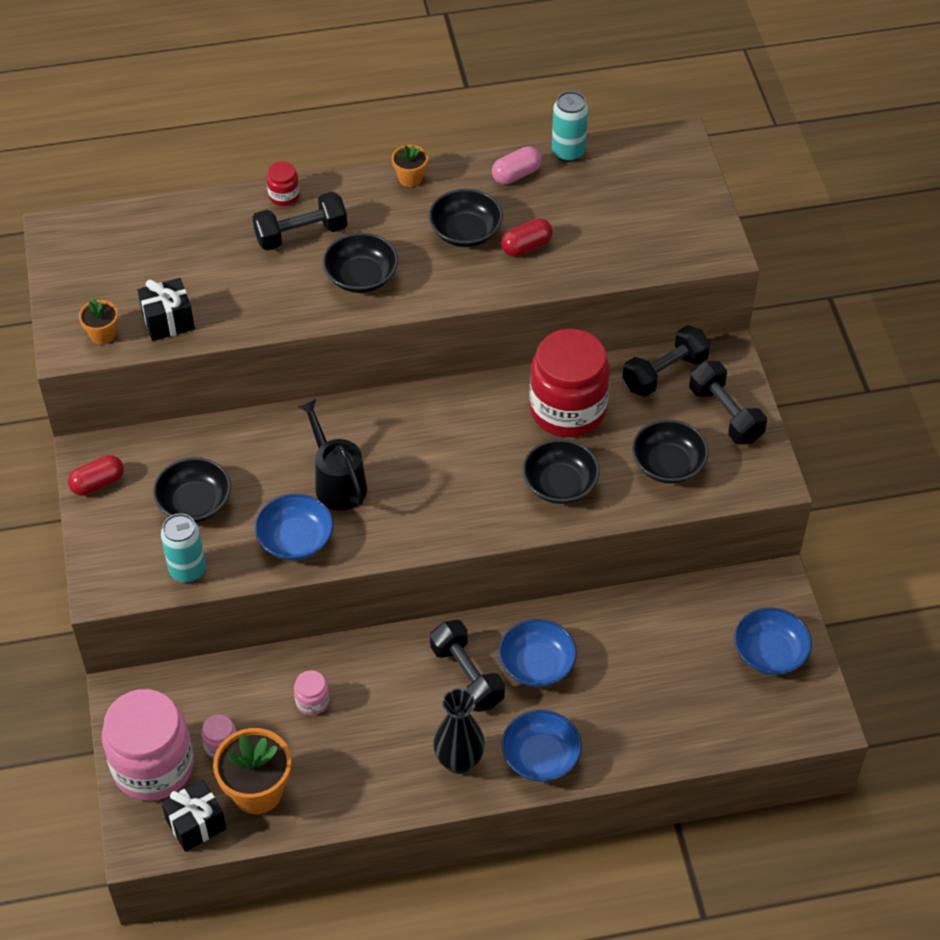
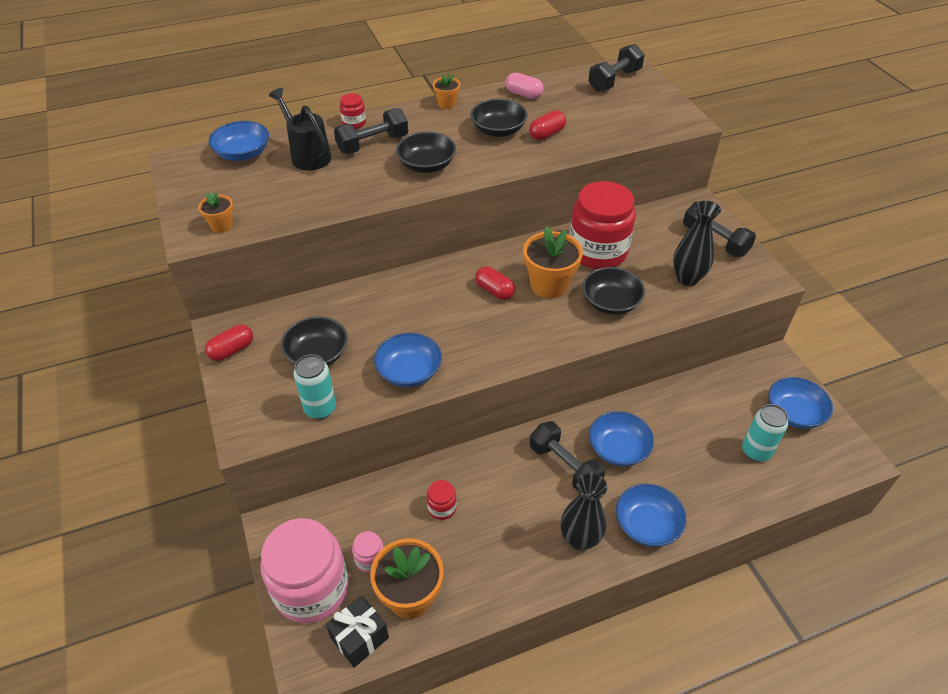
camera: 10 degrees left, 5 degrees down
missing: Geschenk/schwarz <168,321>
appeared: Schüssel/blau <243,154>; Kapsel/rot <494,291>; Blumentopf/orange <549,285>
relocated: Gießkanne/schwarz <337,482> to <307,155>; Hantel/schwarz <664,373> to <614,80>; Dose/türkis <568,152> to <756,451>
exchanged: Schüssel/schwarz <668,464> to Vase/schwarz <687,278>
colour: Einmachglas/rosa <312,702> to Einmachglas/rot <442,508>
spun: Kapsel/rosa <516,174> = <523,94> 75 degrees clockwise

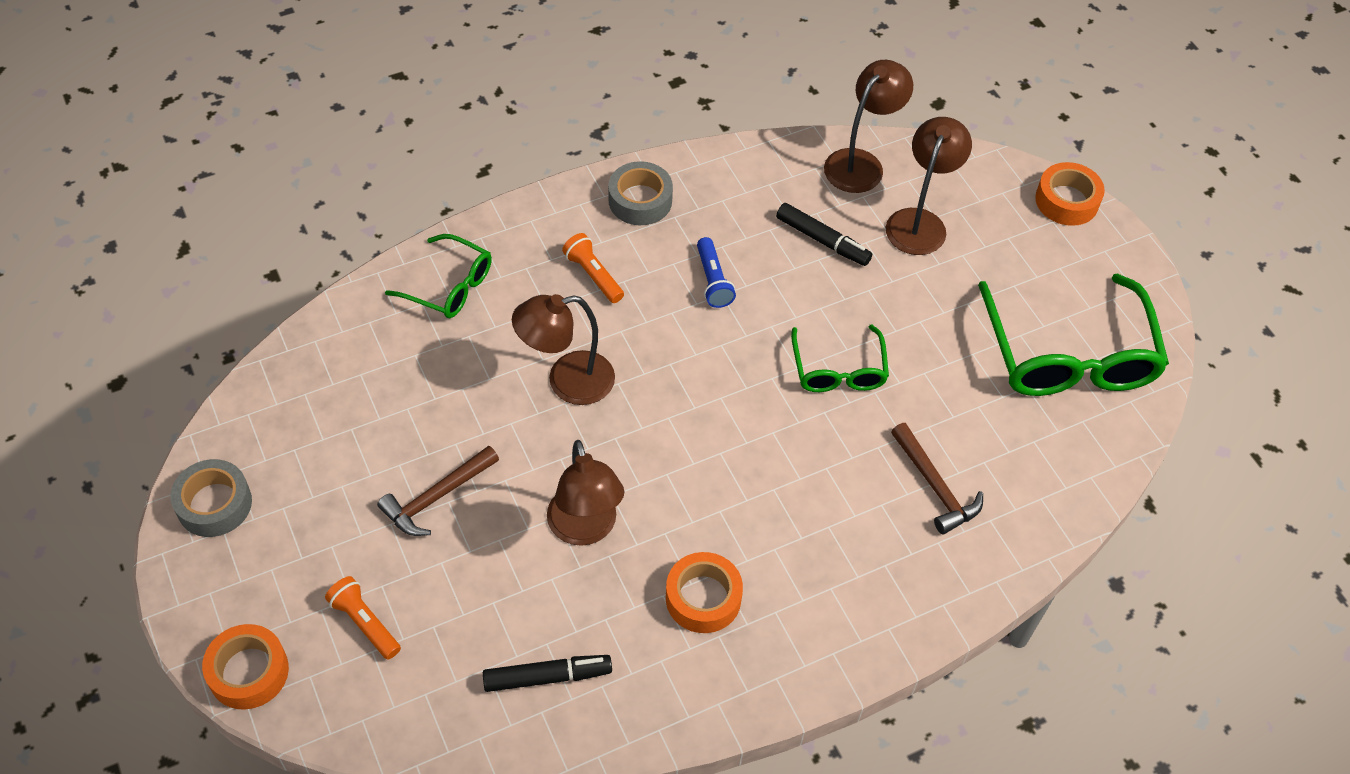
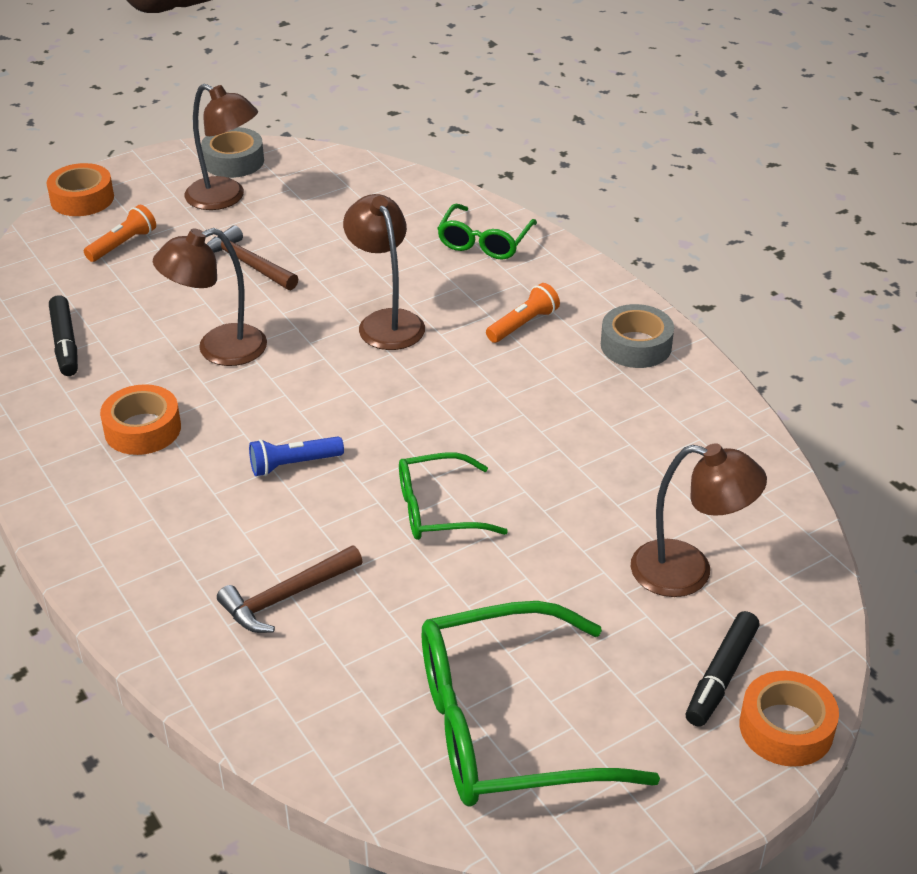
camera: 85 degrees right, 15 degrees down
relocated: Lampe/braun <861,163> to <225,198>; Taschenlampe/blau <713,281> to <293,464>; Filzstift/schwarz <822,240> to <721,676>

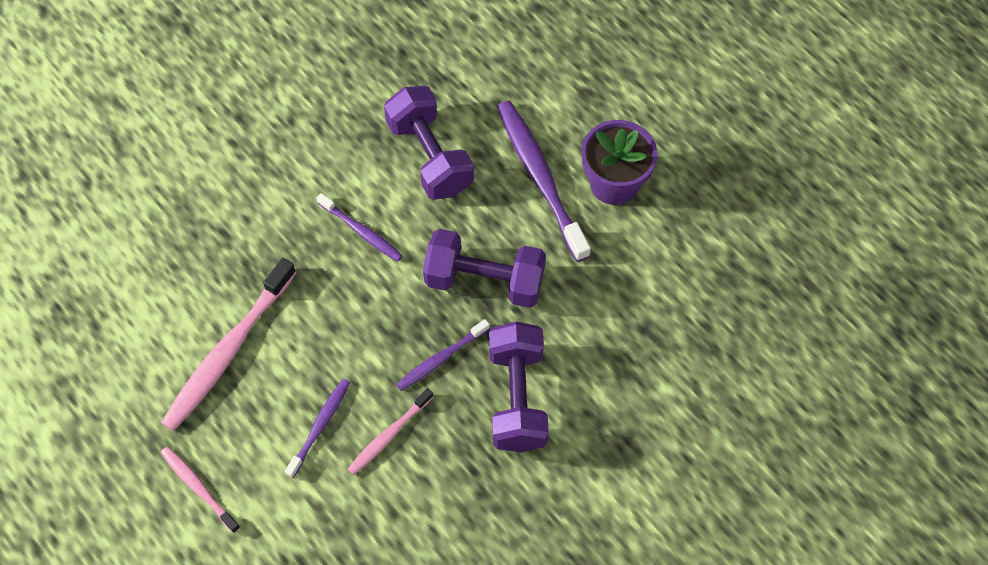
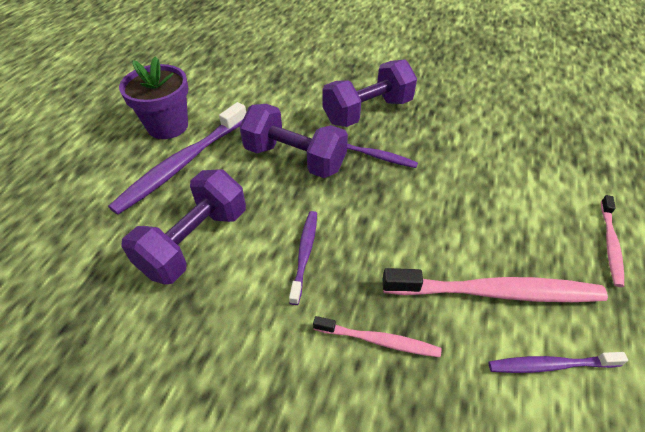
camera: 120 degrees left, 15 degrees down
relocated: Zahnbürste/rosa <389,435> to <378,340>; Zahnbürste/lila <320,426> to <551,365>
spun: Hantel/lila <484,280> = <294,159> 45 degrees counterclockwise

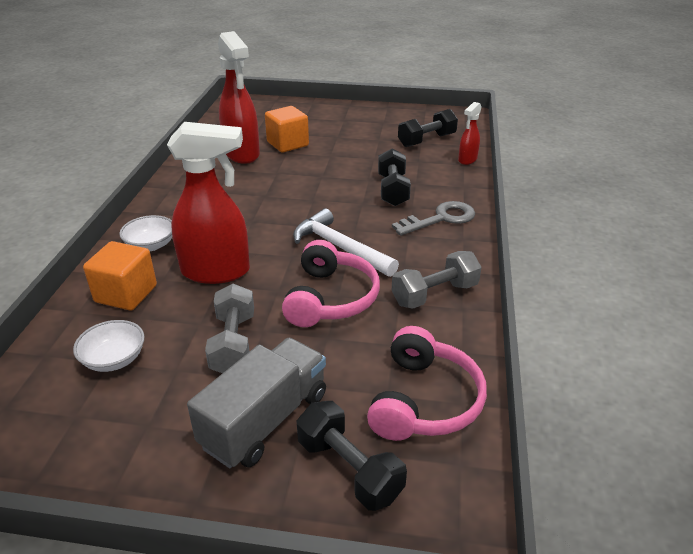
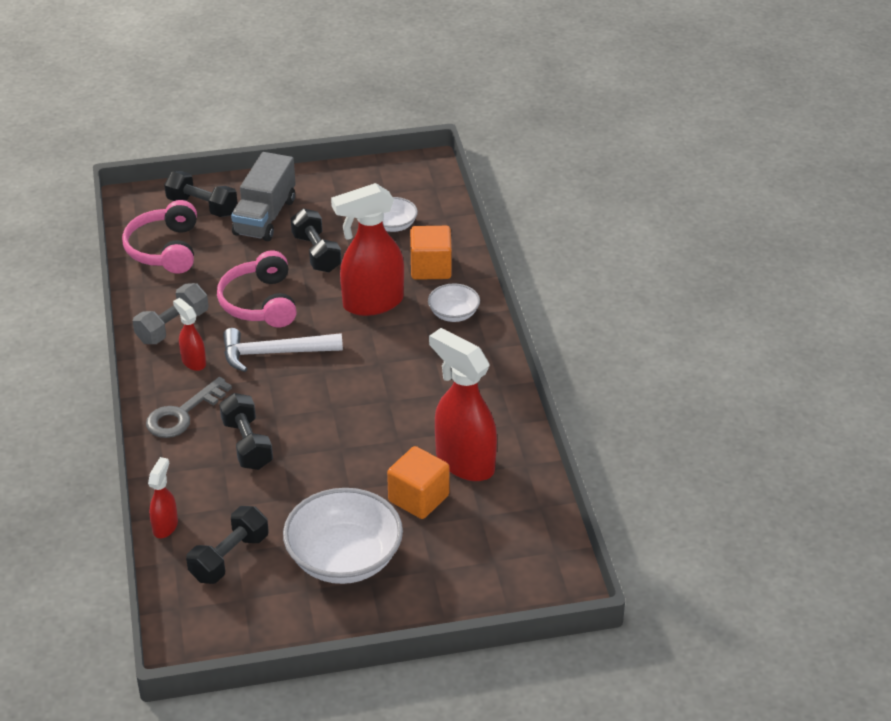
camera: 160 degrees right, 5 degrees up
appeared: Sprühflasche/rot <193,362>; Schüssel/weiß <344,559>
colour: Hantel/grau <233,343> to Hantel/schwarz <316,253>
spun: Hammer/weiß <340,247> = <274,353> 150 degrees clockwise

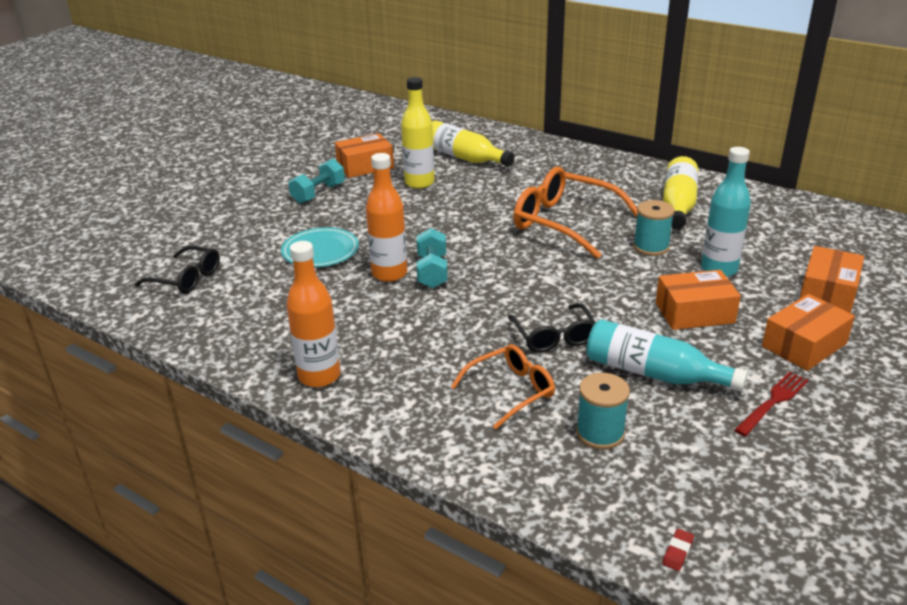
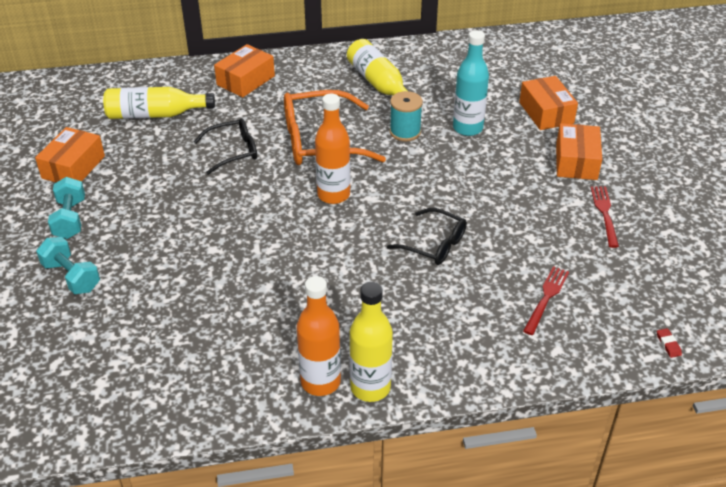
camera: 45 degrees left, 10 degrees up
missing: Teller/türkis <320,251>; Brille/orange <511,391>; Flasche/türkis <653,373>
relocated: Hantel/türkis <432,272> to <71,277>; Brille/schwarz <187,278> to <234,151>; Schachtel/orange <694,313> to <245,80>; Flasche/orange <389,274> to <333,195>; Flasche/gelb <419,183> to <370,387>
exchanged: Garnrolle/türkis <600,433> to Gabel/rot <546,298>

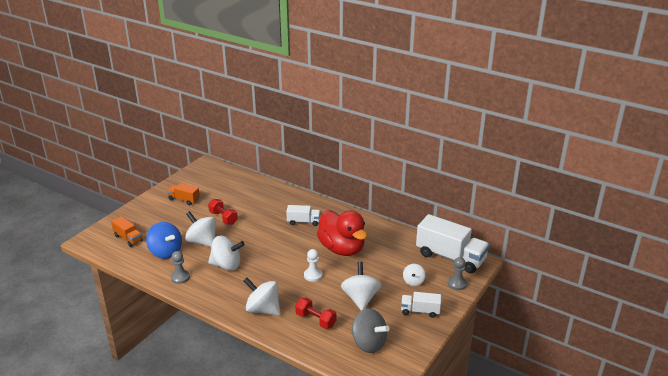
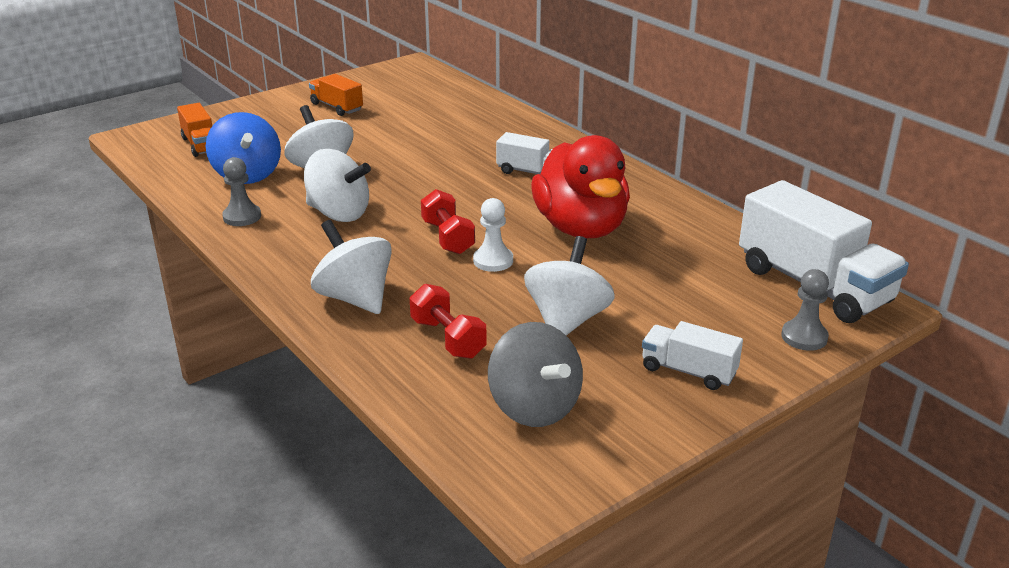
camera: 20 degrees right, 0 degrees up
missing: Kreisel/weiß <413,282>
relocated: Hantel/rot <223,218> to <447,237>

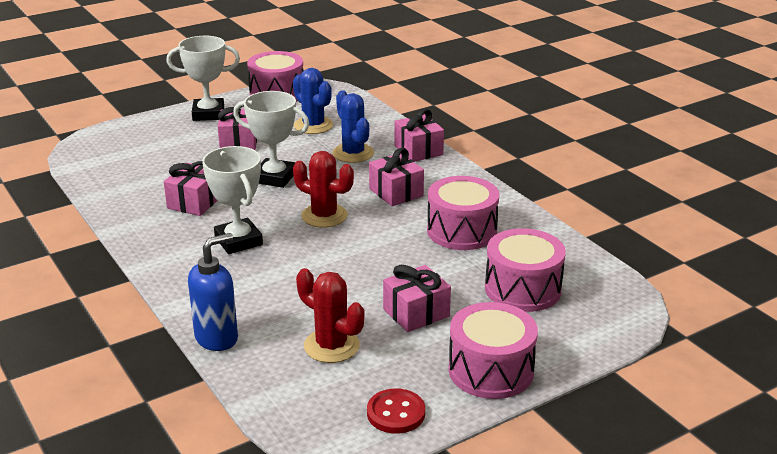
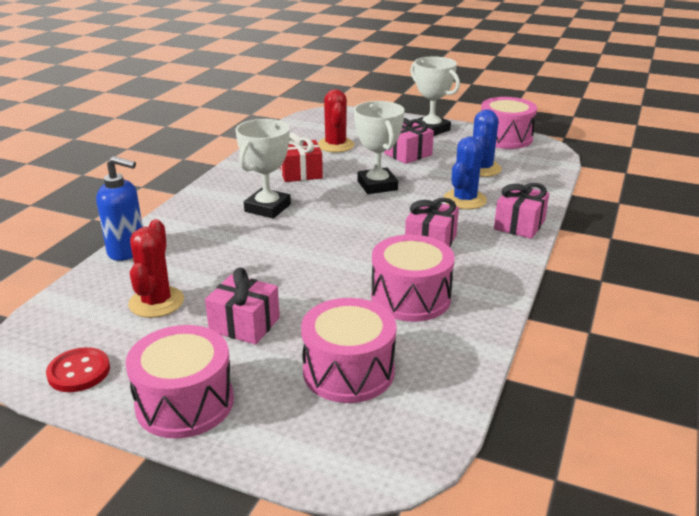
camera: 55 degrees right, 0 degrees up
relocated: Kaktus/rot <324,216> to <335,145>
colour: Geschenk/rosa <195,202> to Geschenk/rot <300,173>

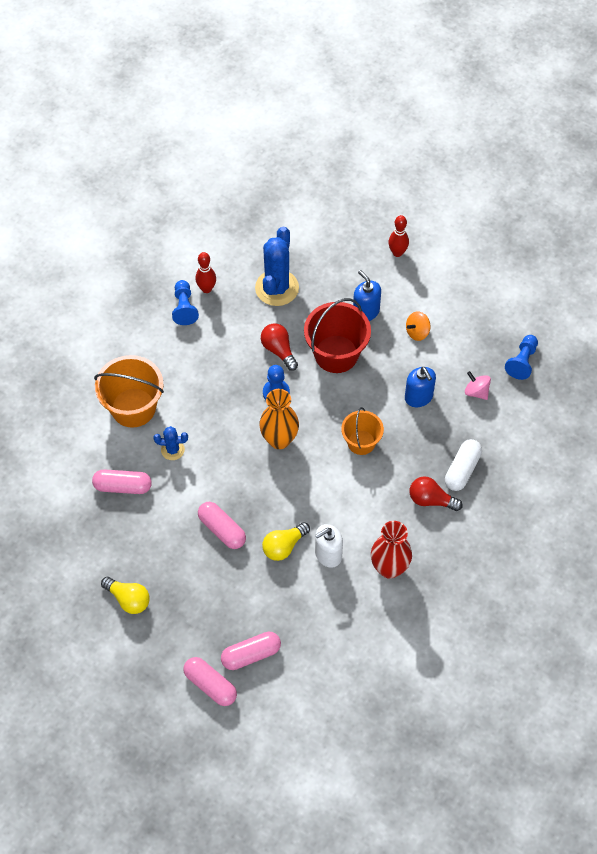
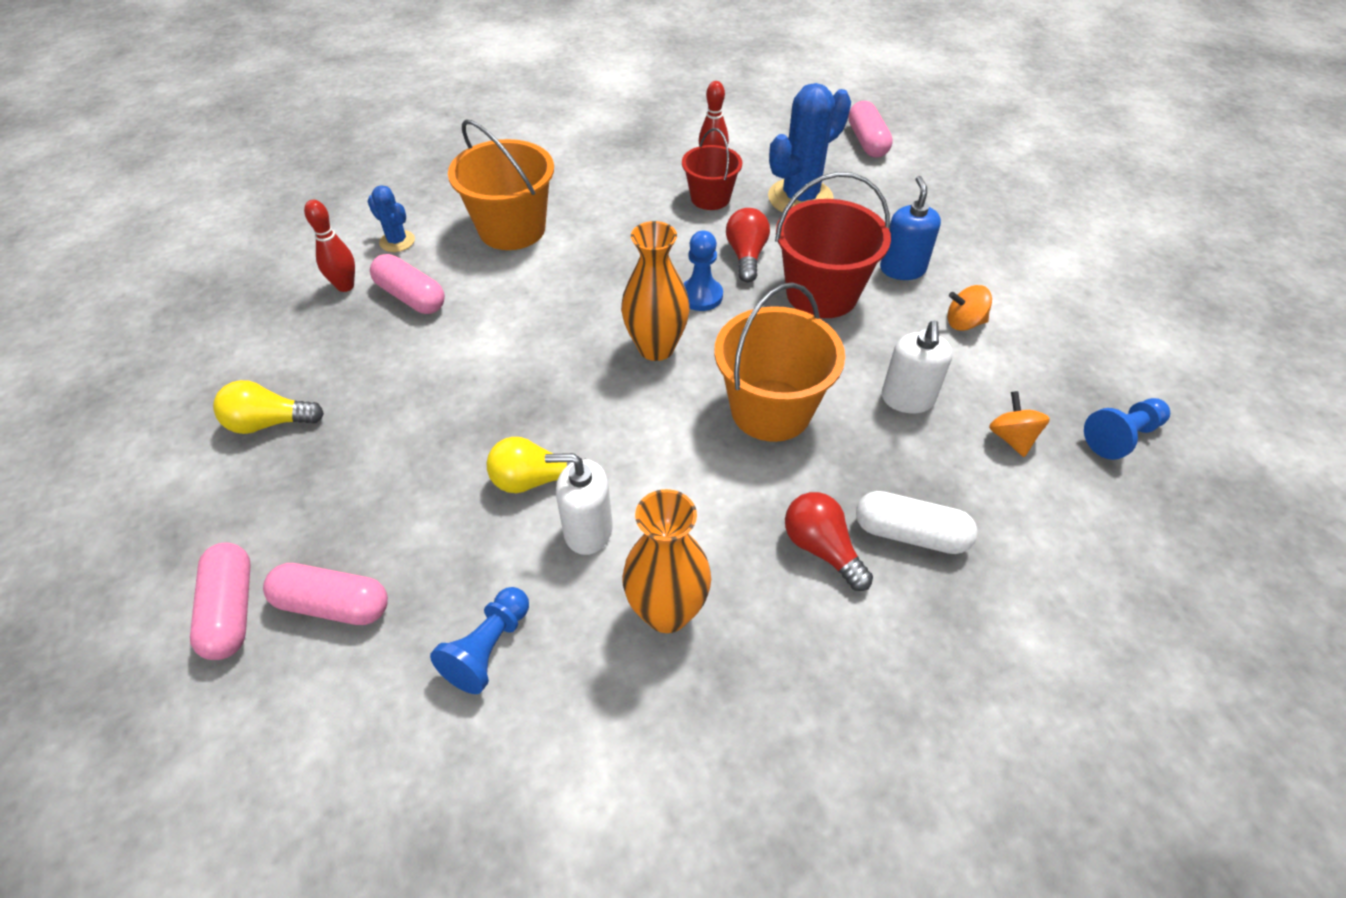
camera: 35 degrees right, 10 degrees down
appeared: Eimer/rot <710,198>
relocated: Bowlingkegel/rot <397,252> to <345,286>; Kaktus/blau <172,450> to <397,241>; Bauer/blau <184,308> to <488,648>; Kapsel/rosa <222,529> to <867,142>
colour: Vase/rot <389,568> to Vase/orange <667,612>; Seifenspender/blau <418,397> to Seifenspender/weiß <907,399>; Kreisel/rosa <476,391> to Kreisel/orange <1011,438>
spun: Glühbirne/gelb <128,599> = <269,423> 105 degrees clockwise; Kapsel/weiß <462,470> = <910,534> 45 degrees clockwise
size: Eimer/orange <361,442> = <771,410> x1.62

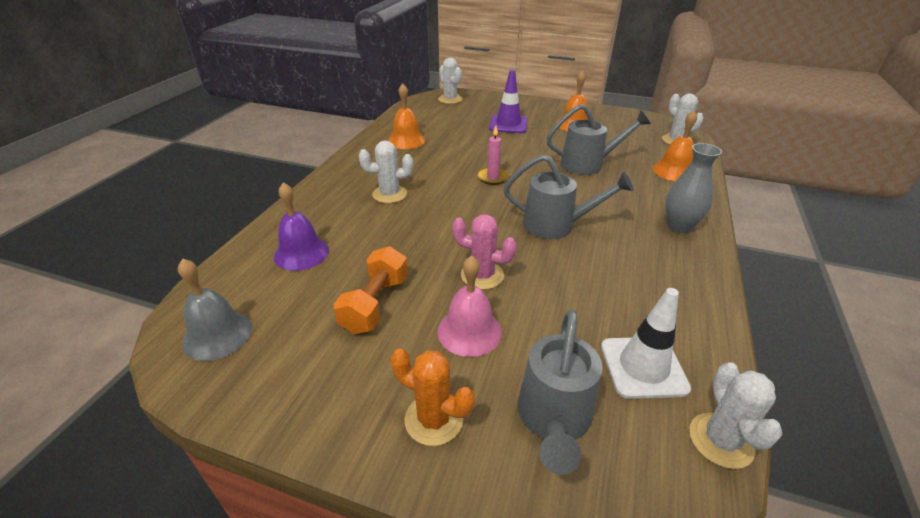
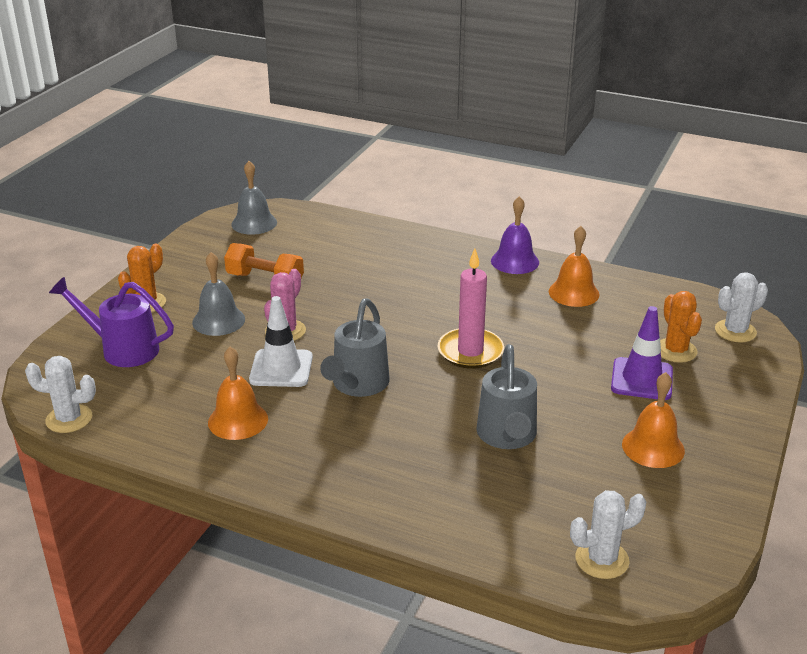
camera: 95 degrees right, 5 degrees down
missing: Kaktus/weiß <389,194>; Vase/grau <679,226>
appeared: Kaktus/orange <675,351>
relocated: Glocke/orange <674,171> to <238,420>; Leitkegel/weiß <643,367> to <281,368>; Glocke/lila <301,253> to <515,261>
colour: Gießkanne/grau <553,420> to Gießkanne/lila <122,349>; Glocke/rosa <469,331> to Glocke/grau <218,320>
size: Kerze/rosa <493,178> = <470,351> x1.67

